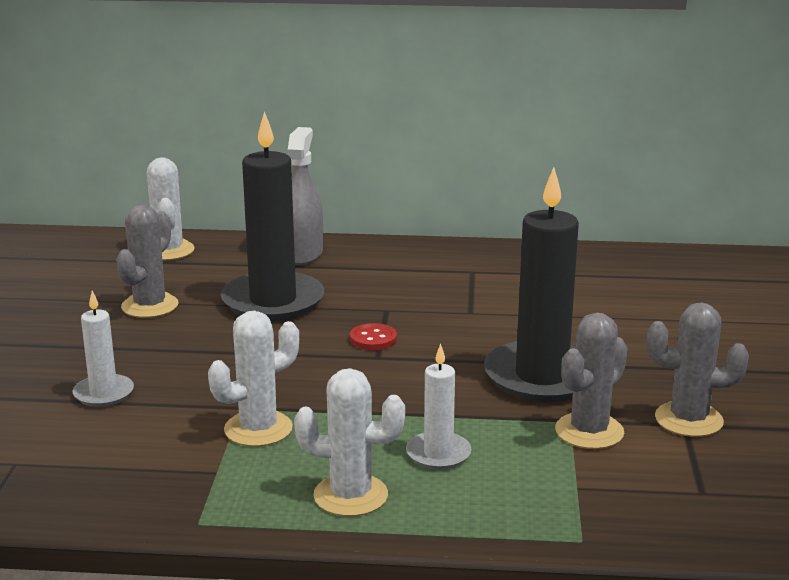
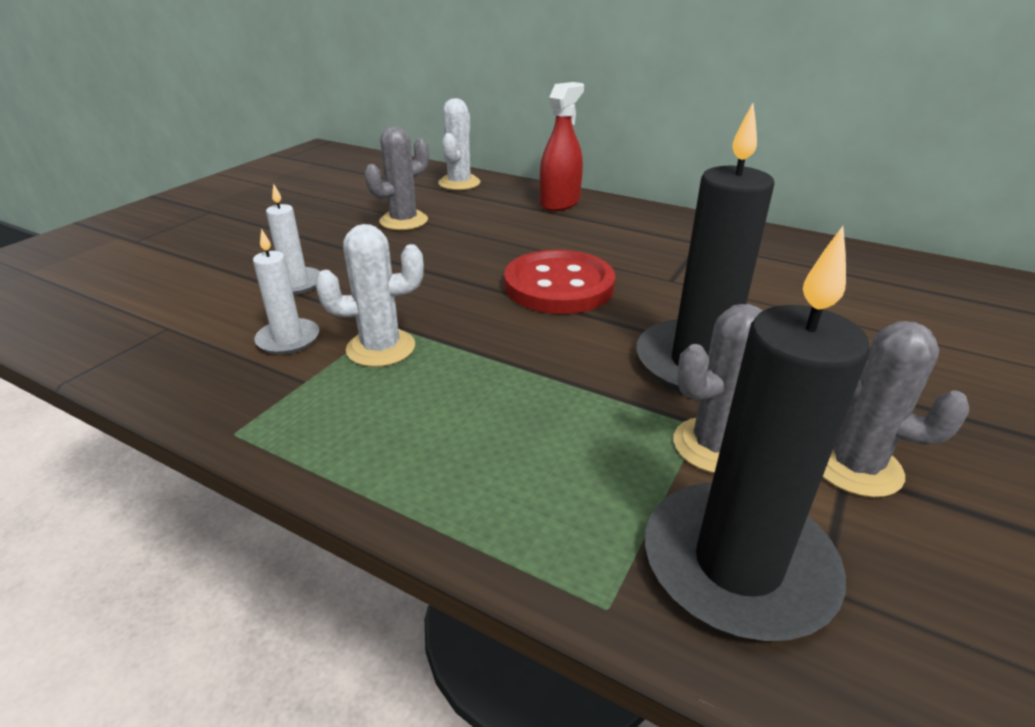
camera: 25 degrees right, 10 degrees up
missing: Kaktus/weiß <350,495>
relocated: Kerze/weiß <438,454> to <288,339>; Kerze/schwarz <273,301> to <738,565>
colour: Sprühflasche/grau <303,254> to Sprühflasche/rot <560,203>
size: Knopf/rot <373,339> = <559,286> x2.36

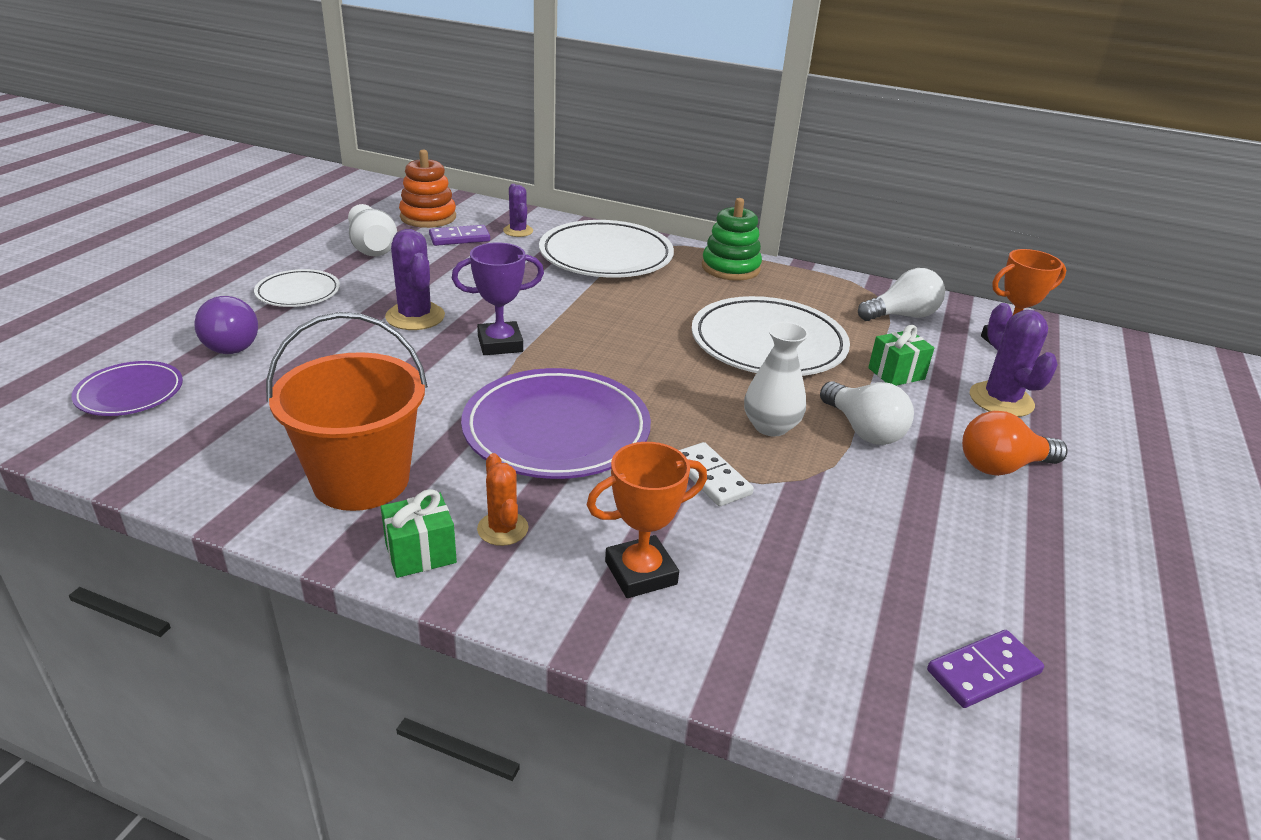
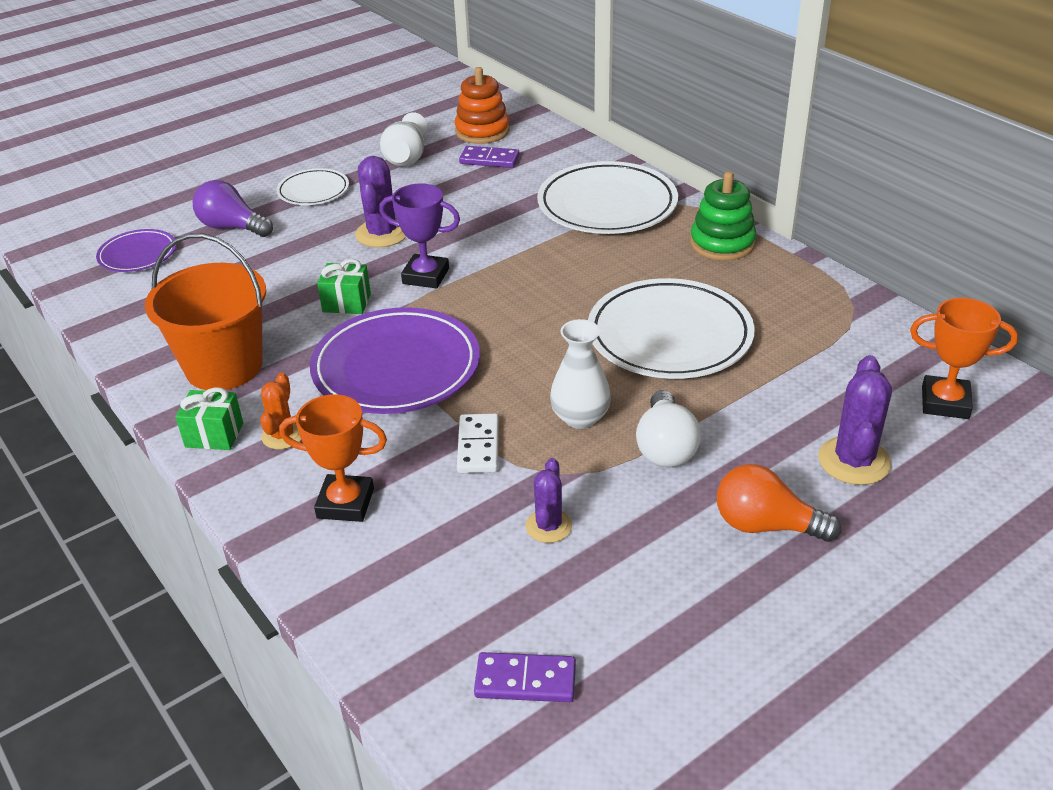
camera: 35 degrees right, 5 degrees up
missing: Glühbirne/weiß <901,316>
relocated: Geschenk/grün <896,373> to <346,303>; Kaktus/lila <518,231> to <548,526>
spun: Glühbirne/lila <232,342> = <232,227> 105 degrees clockwise

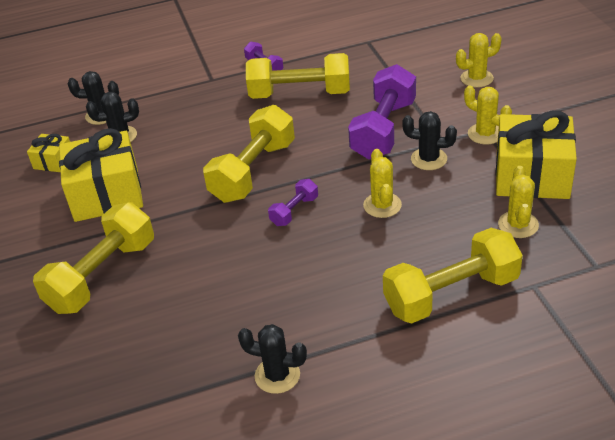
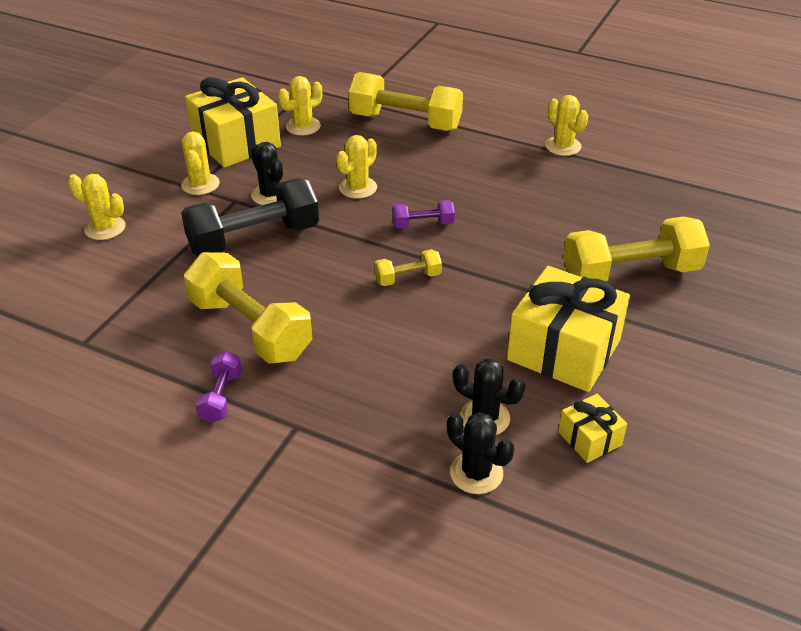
camera: 140 degrees left, 0 degrees up
colour: Hantel/lila <383,129> to Hantel/schwarz <254,239>; Kaktus/schwarz <277,375> to Kaktus/gelb <563,146>
size: Hantel/gelb <253,171> = <408,278> x0.48

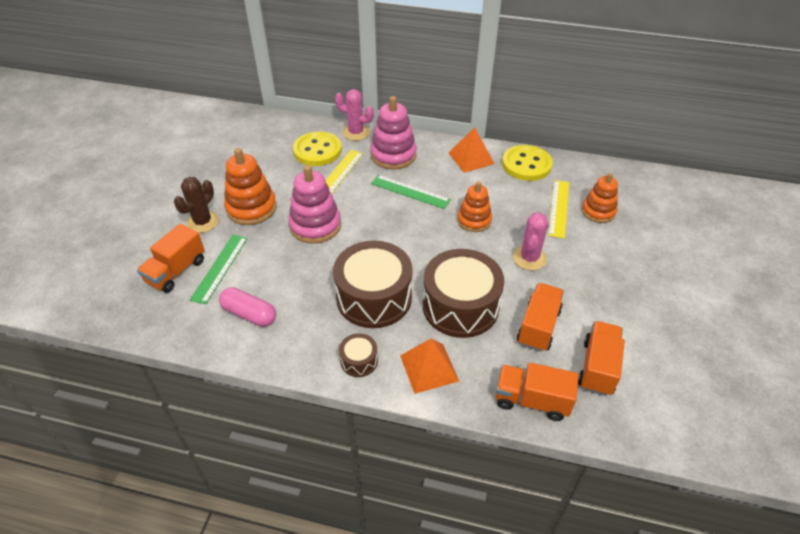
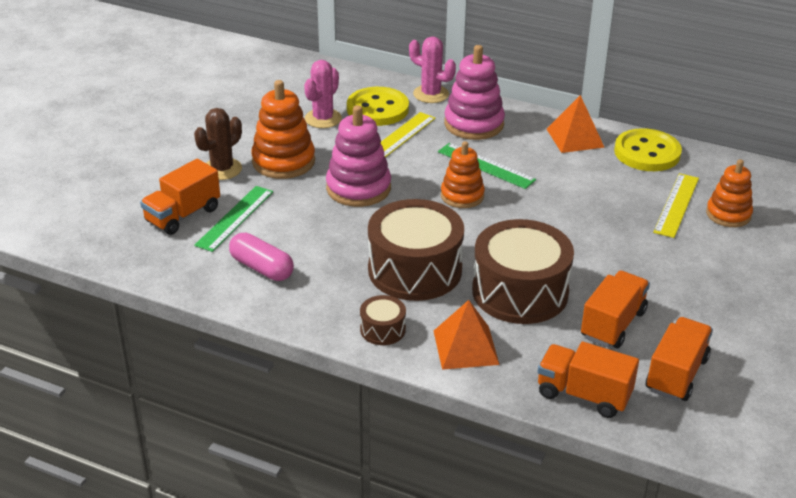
camera: 10 degrees right, 10 degrees down
relocated: Kaktus/rosa <529,258> to <323,119>; Stapelspielzeug/orange <474,220> to <462,196>

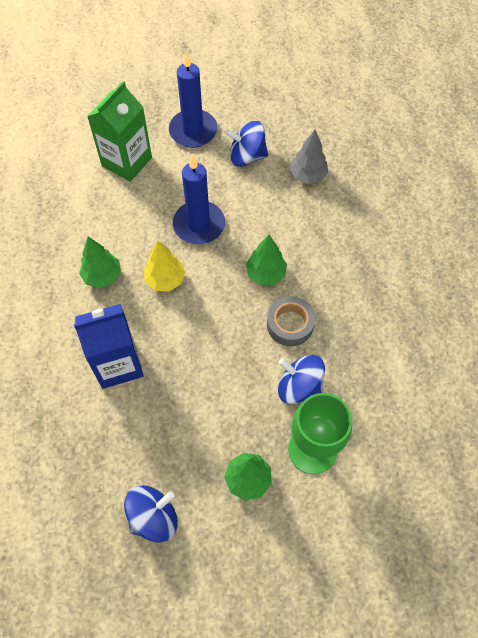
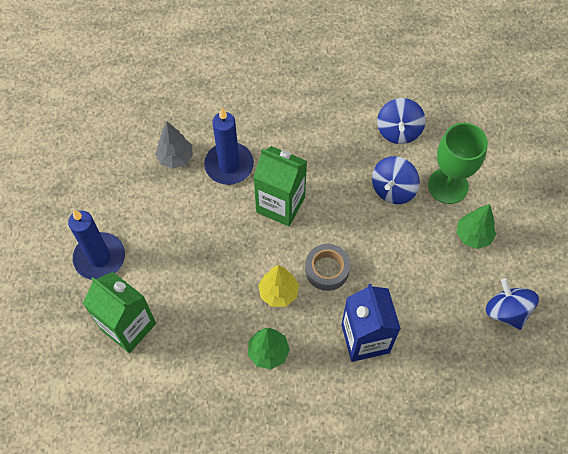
camera: 85 degrees left, 0 degrees up
relocated: Kerze/blau <199,225> to <229,165>; Klebeband/grau <290,324> to <327,270>; Kreisel/blau <247,156> to <398,131>
exchanged: Baum/grün <266,274> to Getränkekarton/grün <280,204>

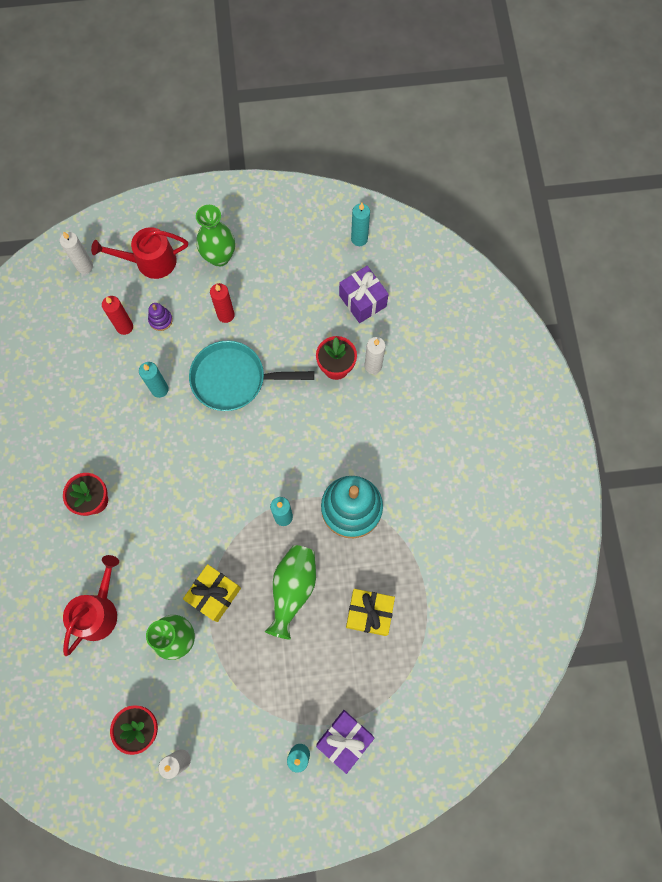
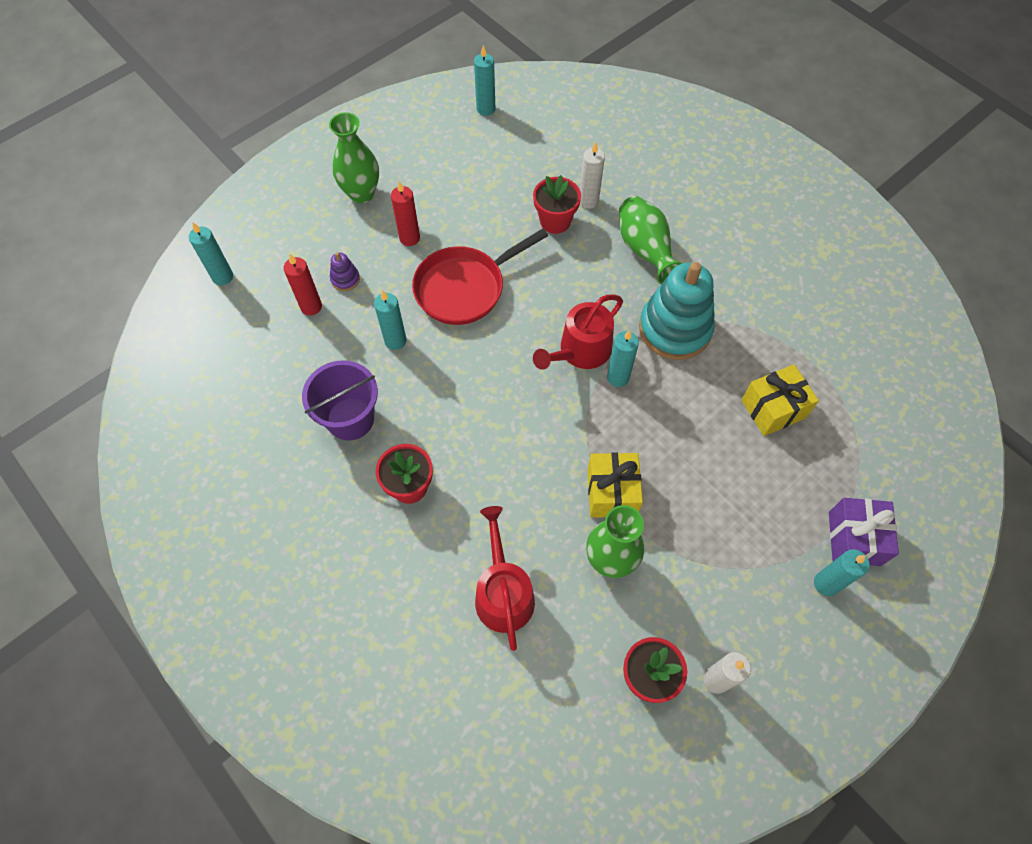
camera: 35 degrees left, 10 degrees down
missing: Geschenk/lila <362,301>
appeared: Eimer/lila <350,419>
relocated: Gießkanne/rot <150,261> to <580,351>; Vase/grün <293,589> to <645,250>
colour: Kerze/weiß <84,266> to Kerze/türkis <223,277>; Pfanne/türkis <233,379> to Pfanne/rot <464,288>

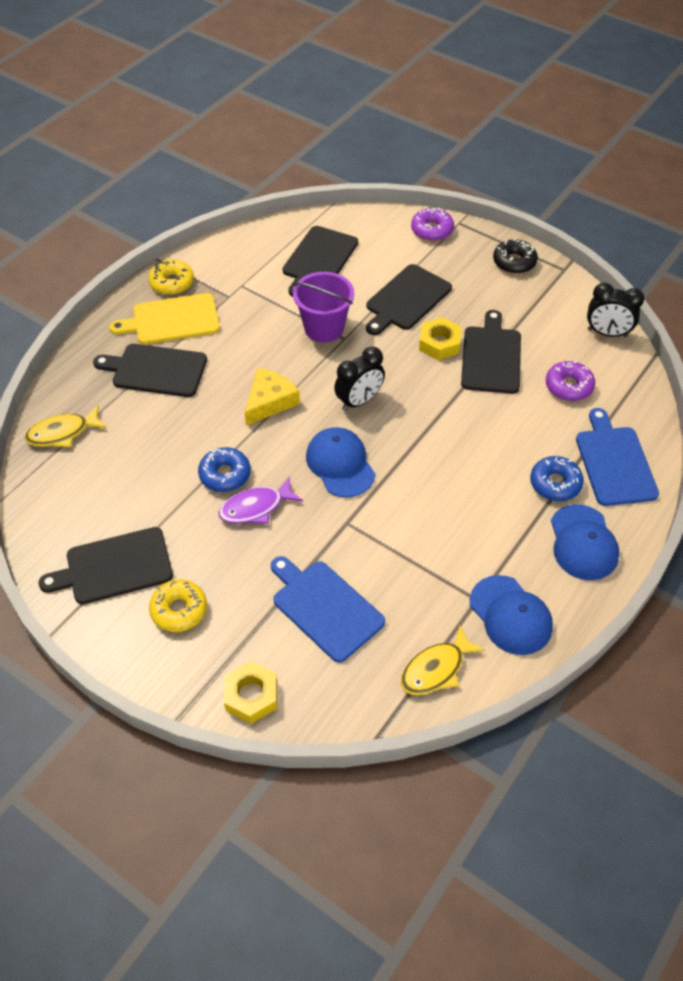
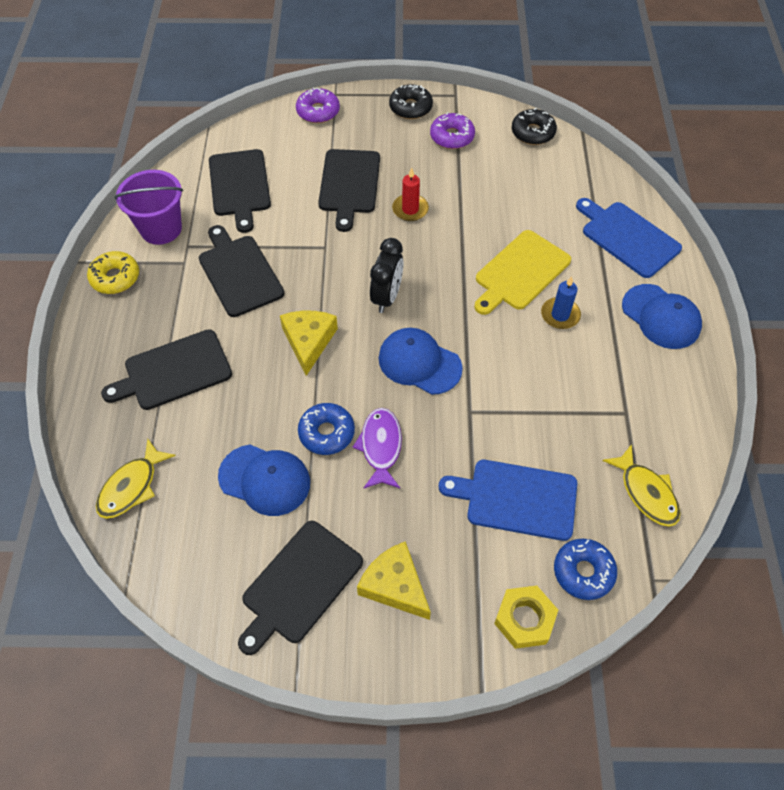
camera: 35 degrees left, 5 degrees up
appeared: Kerze/blau <560,315>
relocated: Eimer/lila <324,328> to <161,229>; Schneidebrett/schwarz <491,357> to <239,273>; Kappe/blau <510,615> to <265,480>; Donut/lila <568,386> to <452,137>; Schneidebrett/gelb <172,320> to <520,272>; Donut/blau <555,483> to <583,572>
exchanged: Donut/gelb <179,610> to Käse/gelb <395,585>; Sechskantmutter/gelb <439,343> to Kerze/rot <410,209>; Wecker/schwarz <607,333> to Donut/schwarz <533,133>
spun: Fisch/lila <255,508> = <380,447> 150 degrees clockwise; Fisch/gelb <436,669> = <646,493> 45 degrees counterclockwise

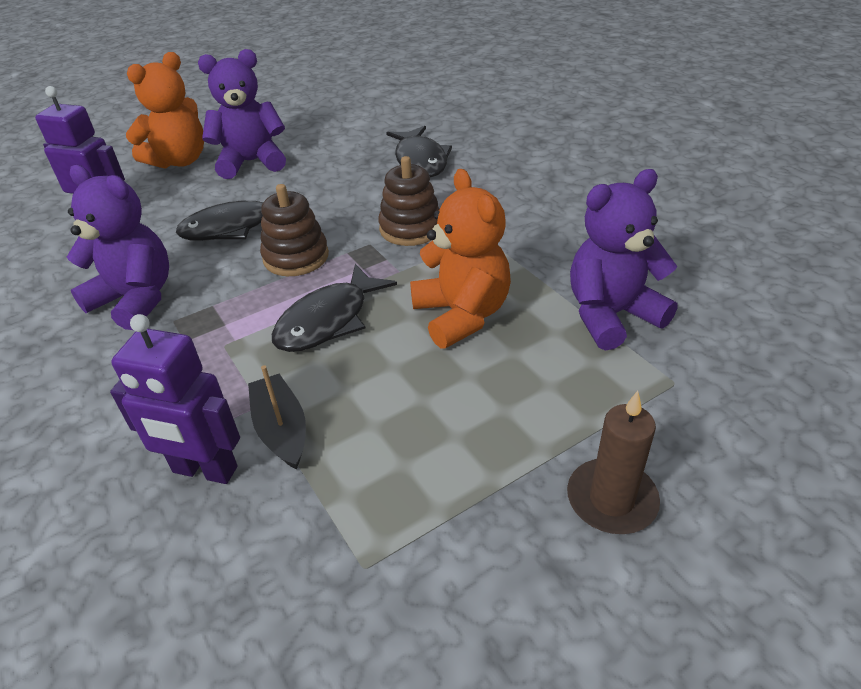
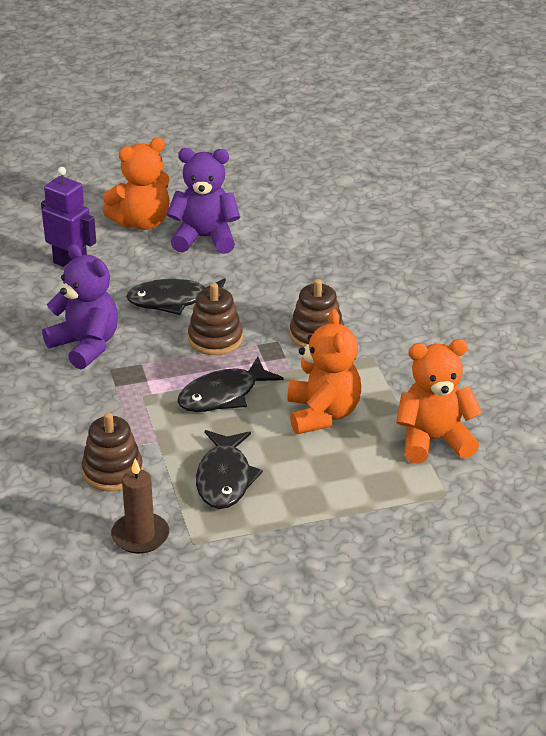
camera: 15 degrees right, 5 degrees down
missing: Boot/schwarz <281,429>
relocated: Kerze/braun <611,499> to <140,536>; Fisch/schwarz <420,161> to <224,478>
exchanged: Roboter/lila <204,470> to Stapelspielzeug/braun <112,472>
colour: Teddybär/lila <611,315> to Teddybär/orange <434,440>

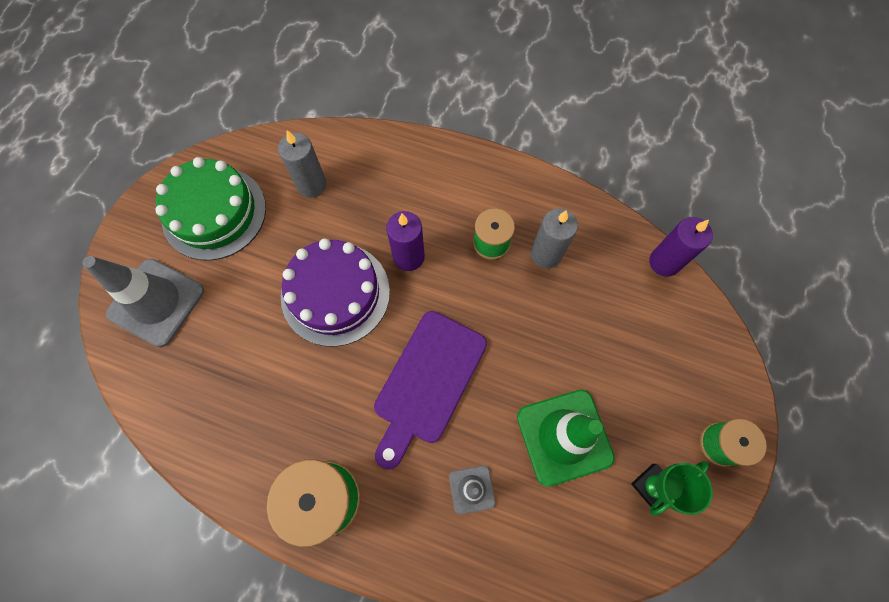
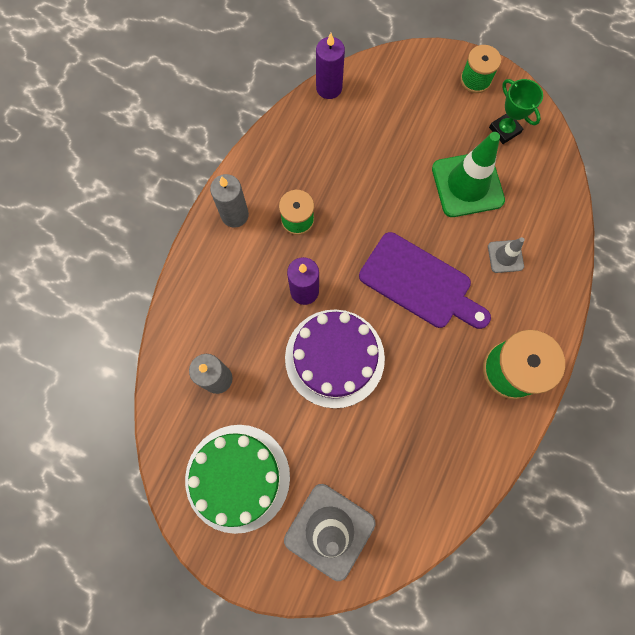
camera: 85 degrees left, 5 degrees up
relocated: Kerze/grau <546,254> to <234,215>

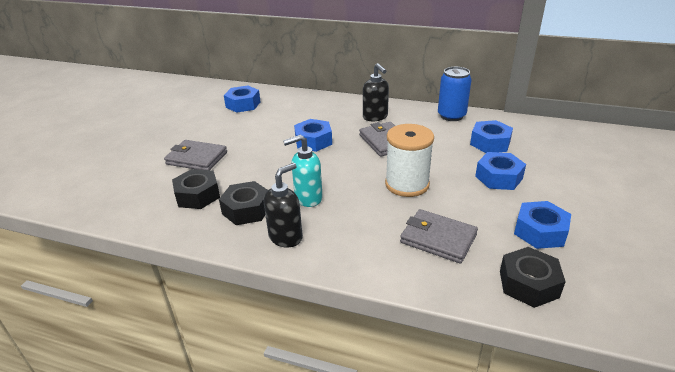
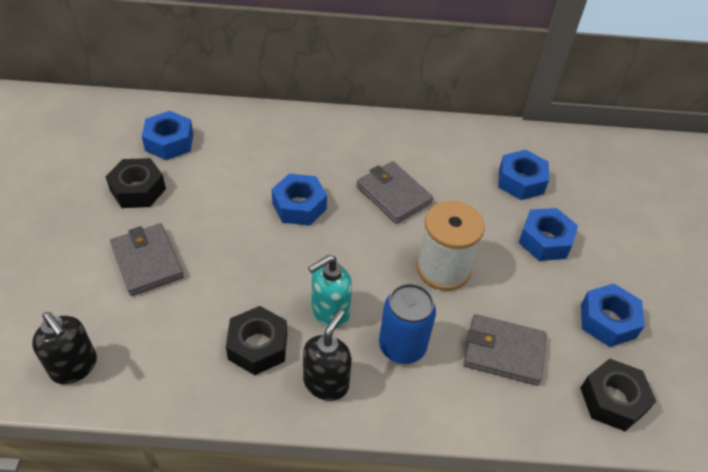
camera: 20 degrees left, 15 degrees up
relocated: Seifenspender/schwarz <375,117> to <74,367>; Sechskantmutter/schwarz <198,195> to <138,190>; Dose/blau <451,116> to <402,346>
spun: Geldbörse/grau <197,158> = <147,261> 60 degrees clockwise

